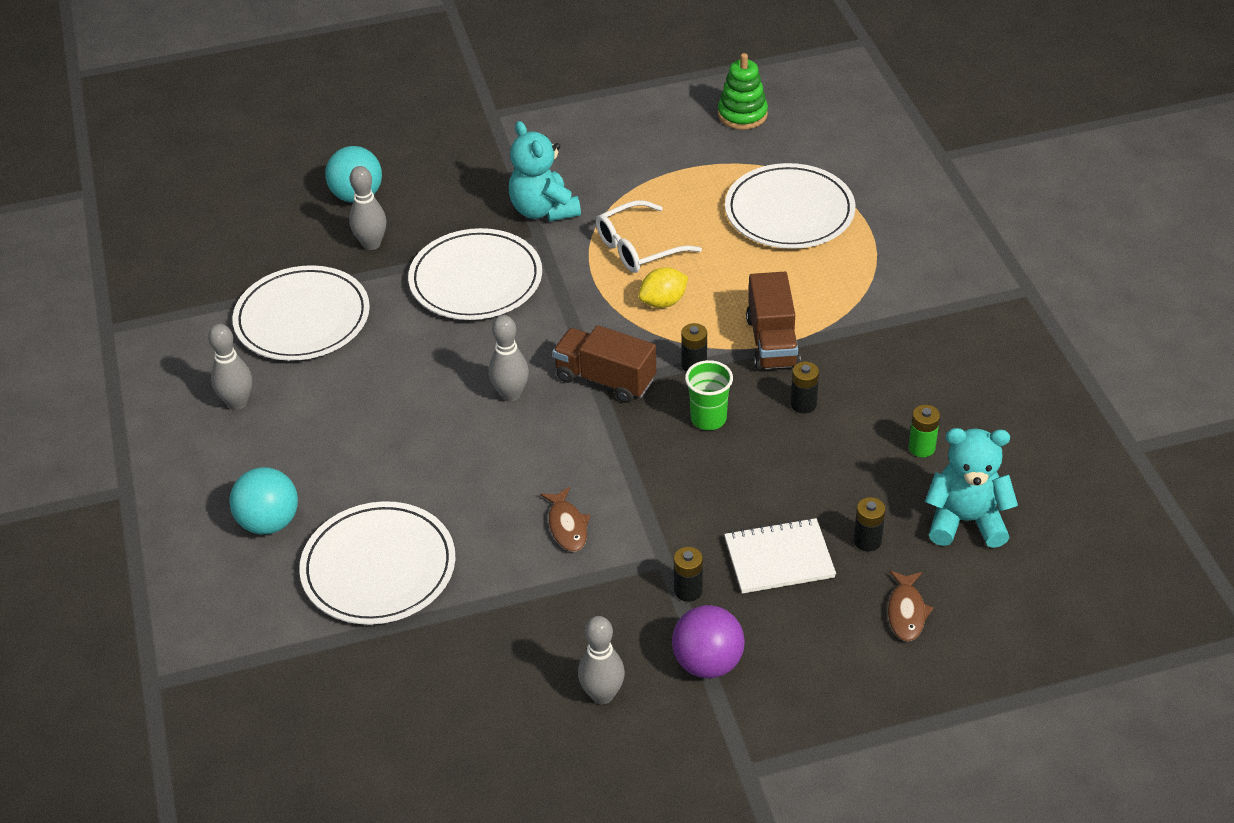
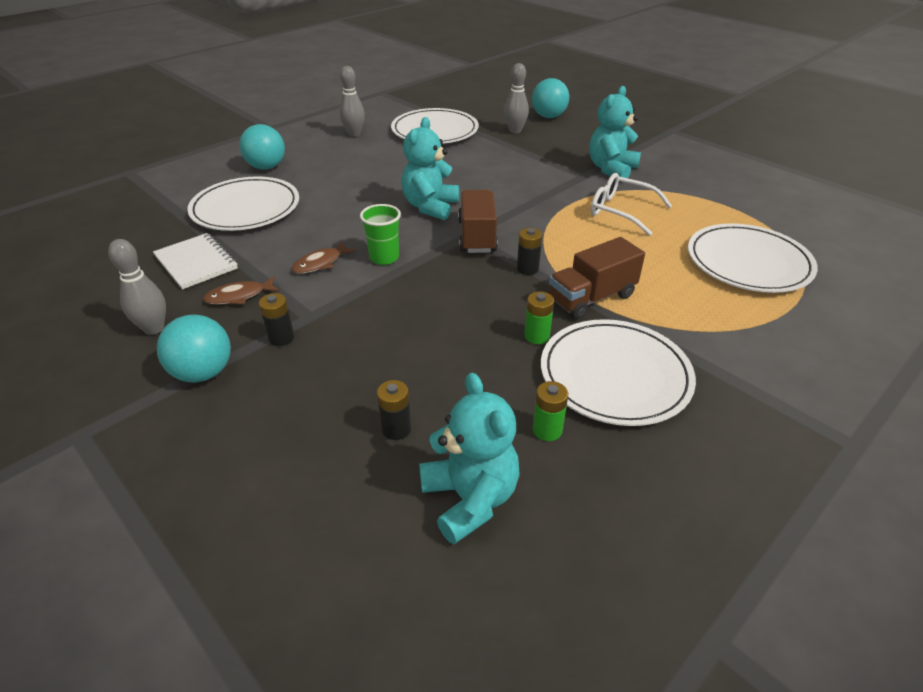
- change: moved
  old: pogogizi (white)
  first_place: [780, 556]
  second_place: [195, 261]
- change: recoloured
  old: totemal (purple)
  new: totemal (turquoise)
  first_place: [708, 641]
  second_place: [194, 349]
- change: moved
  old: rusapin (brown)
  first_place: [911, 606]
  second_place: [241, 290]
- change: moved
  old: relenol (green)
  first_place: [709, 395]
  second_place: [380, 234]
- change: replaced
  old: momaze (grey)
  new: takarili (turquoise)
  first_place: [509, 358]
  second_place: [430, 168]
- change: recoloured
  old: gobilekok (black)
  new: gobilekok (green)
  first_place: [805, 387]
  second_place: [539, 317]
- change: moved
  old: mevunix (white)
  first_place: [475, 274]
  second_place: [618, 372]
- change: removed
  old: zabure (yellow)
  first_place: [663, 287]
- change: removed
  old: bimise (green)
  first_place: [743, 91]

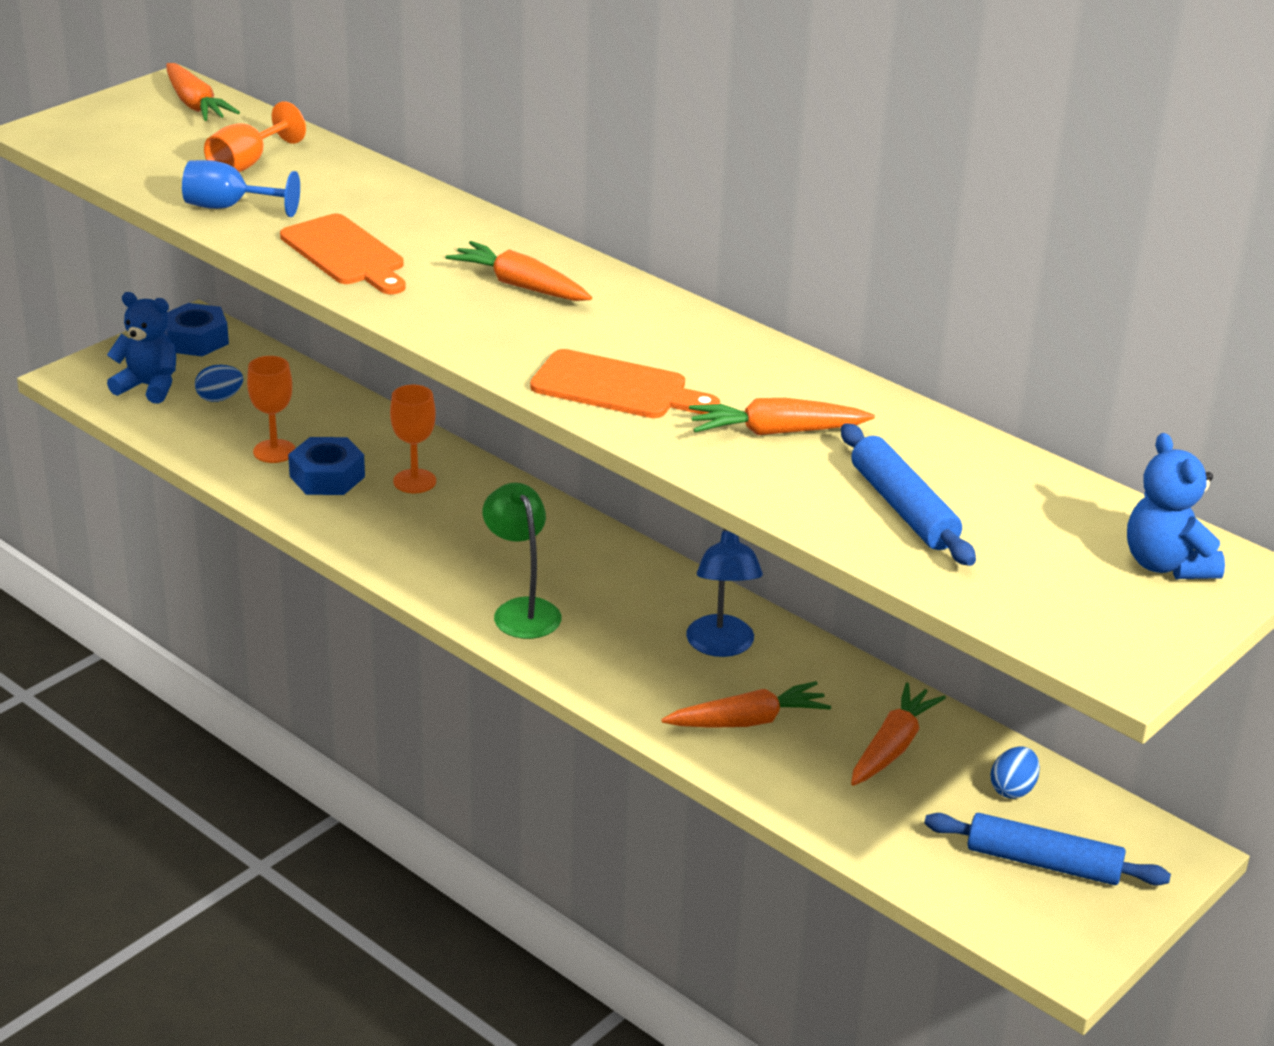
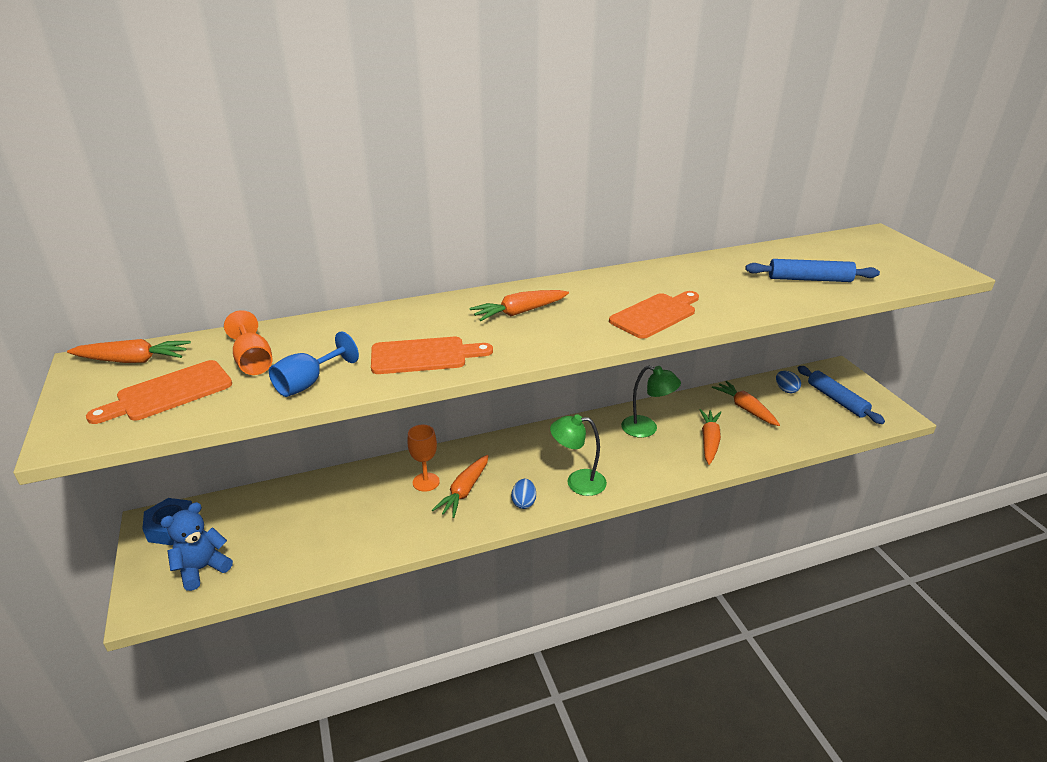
- change: added
  new: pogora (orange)
  second_place: [159, 392]
- change: moved
  old: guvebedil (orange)
  first_place: [782, 416]
  second_place: [460, 486]
- change: moved
  old: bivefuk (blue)
  first_place: [219, 383]
  second_place: [523, 494]
- change: recoloured
  old: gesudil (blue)
  new: gesudil (green)
  first_place: [724, 593]
  second_place: [651, 401]
- change: turned
  old: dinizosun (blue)
  first_place: [1047, 849]
  second_place: [841, 395]
  degrees: -75
- change: removed
  old: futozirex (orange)
  first_place: [271, 409]
- change: removed
  old: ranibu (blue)
  first_place: [326, 466]
- change: removed
  old: takarili (blue)
  first_place: [1176, 506]

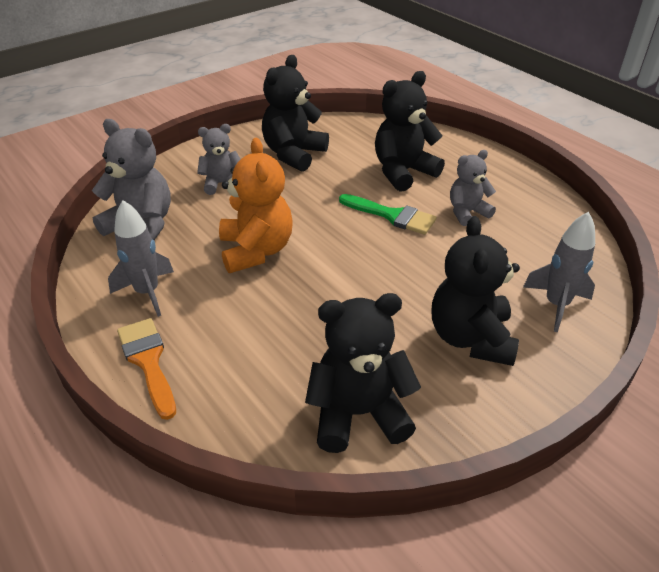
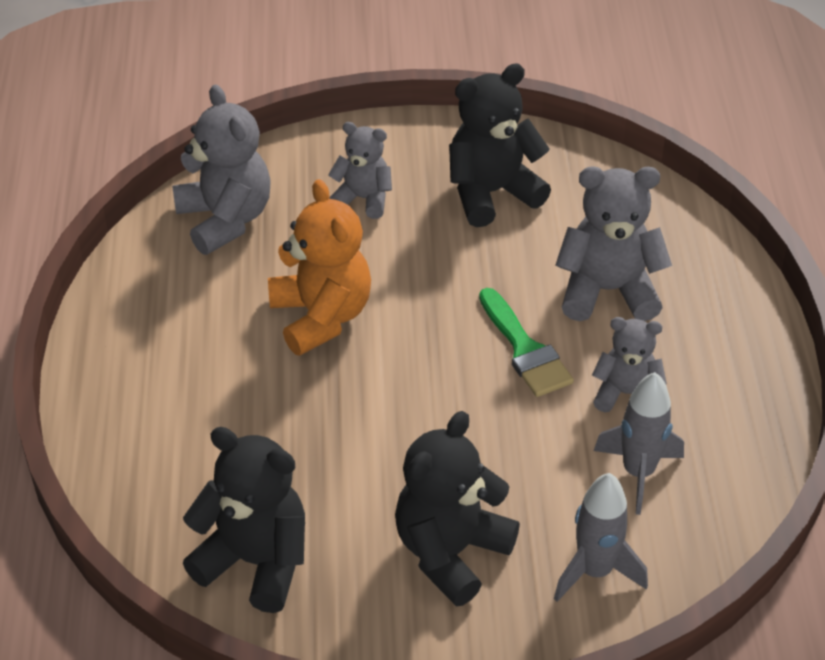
- change: turned
  old: takarili (orange)
  first_place: [256, 205]
  second_place: [319, 267]
  degrees: -45
- change: recoloured
  old: takarili (black)
  new: takarili (grey)
  first_place: [410, 131]
  second_place: [613, 243]
- change: moved
  old: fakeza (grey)
  first_place: [141, 258]
  second_place: [639, 443]
- change: removed
  old: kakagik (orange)
  first_place: [146, 369]

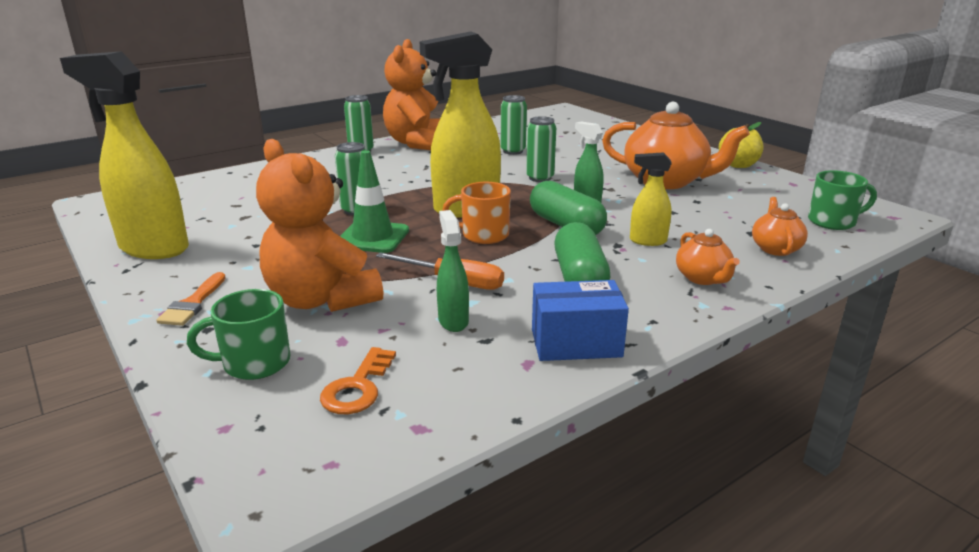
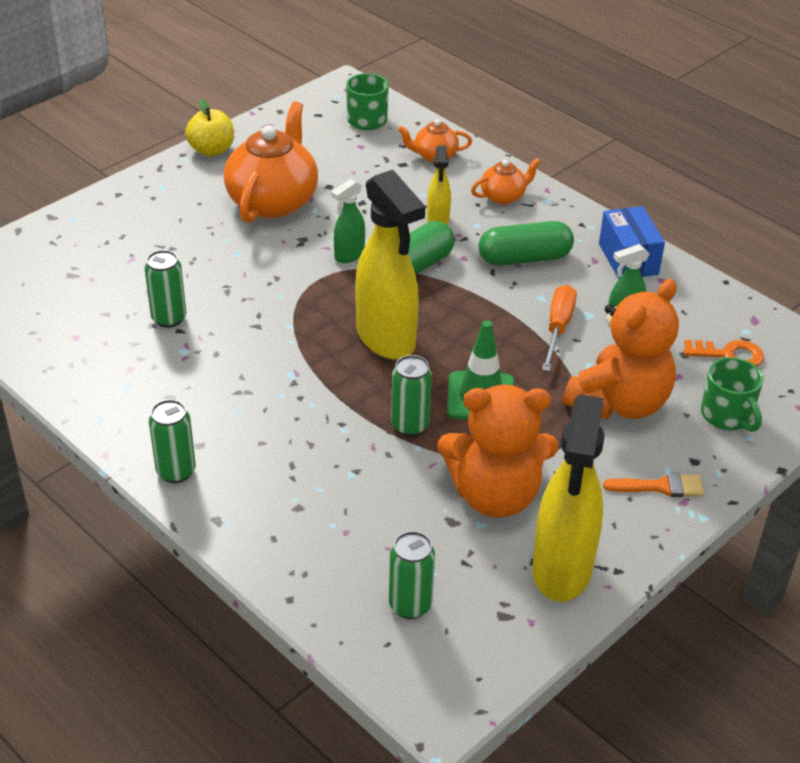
- change: moved
  old: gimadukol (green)
  first_place: [541, 149]
  second_place: [412, 575]
- change: moved
  old: takarili (orange)
  first_place: [411, 94]
  second_place: [498, 451]
- change: removed
  old: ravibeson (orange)
  first_place: [476, 213]

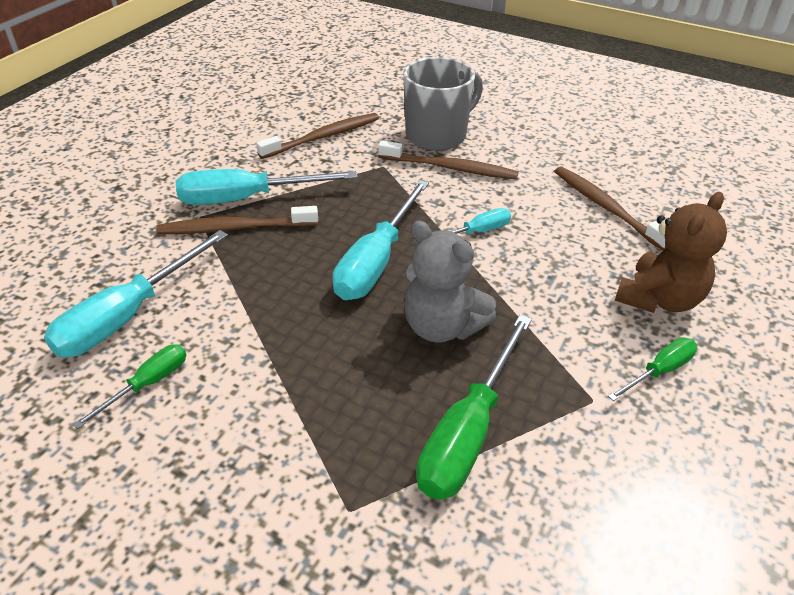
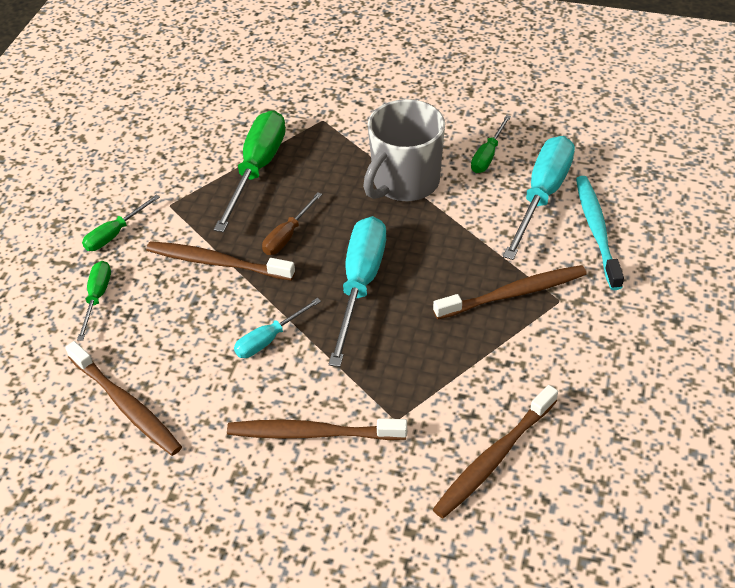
- change: replaced
  old: takarili (brown)
  new: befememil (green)
  first_place: [671, 252]
  second_place: [94, 301]
- change: added
  new: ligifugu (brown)
  second_place: [220, 261]
- change: replaced
  old: takarili (grey)
  new: befememil (brown)
  first_place: [450, 282]
  second_place: [292, 223]
- change: moved
  old: ravibeson (grey)
  first_place: [443, 104]
  second_place: [404, 150]
- change: added
  new: ligifugu (turquoise)
  second_place: [600, 233]
- change: removed
  old: befememil (turquoise)
  first_place: [267, 187]

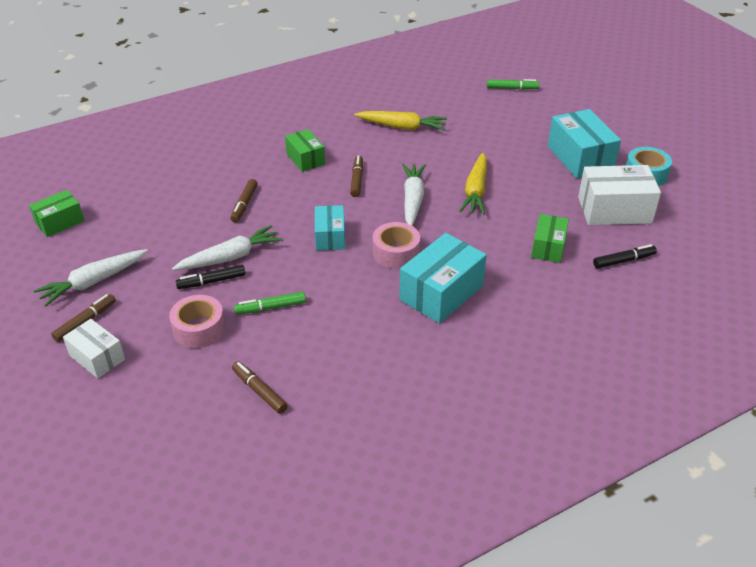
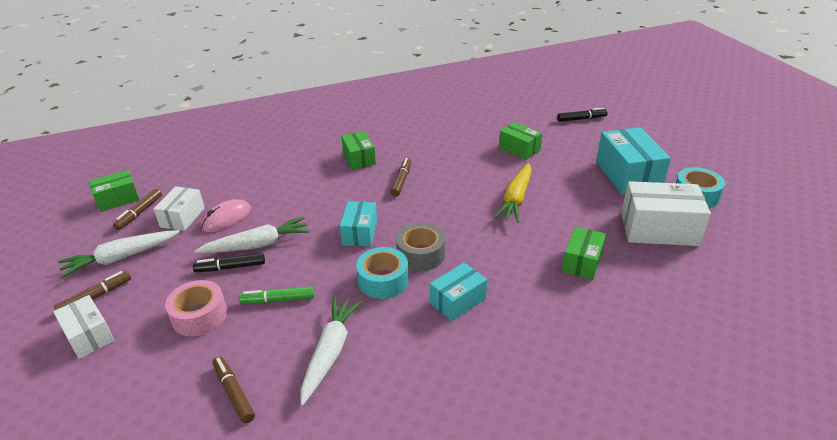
- change: moved
  old: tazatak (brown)
  first_place: [244, 200]
  second_place: [137, 209]
- change: added
  new: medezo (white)
  second_place: [179, 208]
- change: added
  new: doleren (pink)
  second_place: [226, 215]
- change: moved
  old: guvebedil (white)
  first_place: [414, 194]
  second_place: [331, 351]
- change: added
  new: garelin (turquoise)
  second_place: [382, 273]
- change: recoloured
  old: garelin (pink)
  new: garelin (grey)
  first_place: [396, 245]
  second_place: [420, 247]
- change: resized
  old: medezo (turquoise)
  first_place: [443, 278]
  second_place: [458, 292]
  factor: 0.61
- change: added
  new: medezo (green)
  second_place: [520, 141]
- change: moved
  old: tazatak (black)
  first_place: [625, 256]
  second_place: [582, 115]
- change: removed
  old: guvebedil (yellow)
  first_place: [400, 120]
- change: removed
  old: tazatak (green)
  first_place: [513, 84]

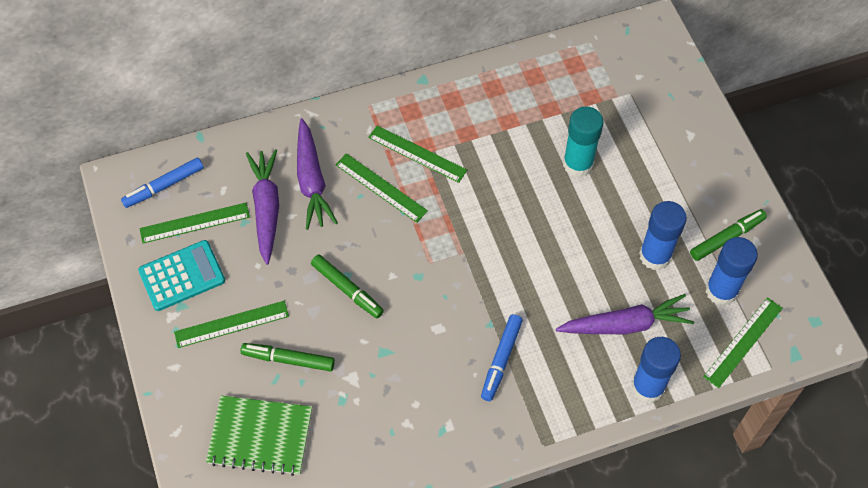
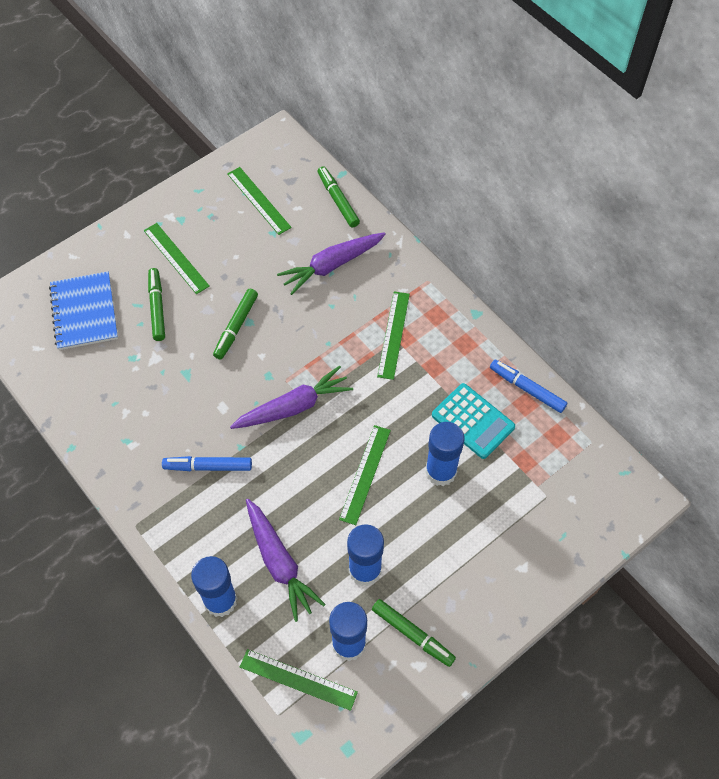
- change: recoloured
  old: pogogizi (green)
  new: pogogizi (blue)
  first_place: [259, 436]
  second_place: [83, 310]
- change: moved
  old: guvebedil (purple)
  first_place: [262, 207]
  second_place: [291, 397]
- change: added
  new: tazatak (green)
  second_place: [338, 197]
- change: moved
  old: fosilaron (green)
  first_place: [381, 188]
  second_place: [365, 475]
- change: recoloured
  old: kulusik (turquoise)
  new: kulusik (blue)
  first_place: [583, 141]
  second_place: [444, 454]
- change: moved
  old: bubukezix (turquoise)
  first_place: [181, 275]
  second_place: [473, 421]
- change: moved
  old: tazatak (blue)
  first_place: [162, 182]
  second_place: [528, 386]

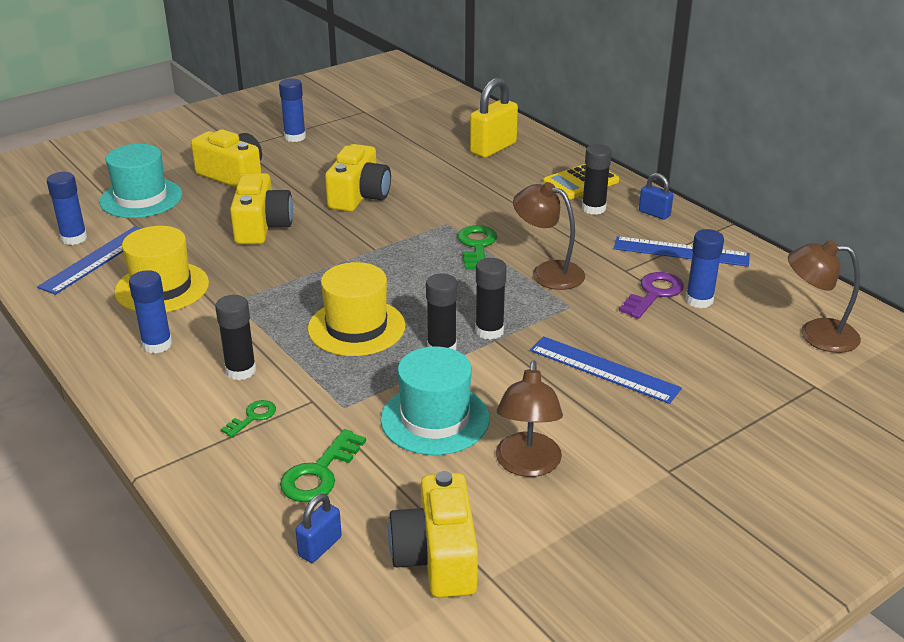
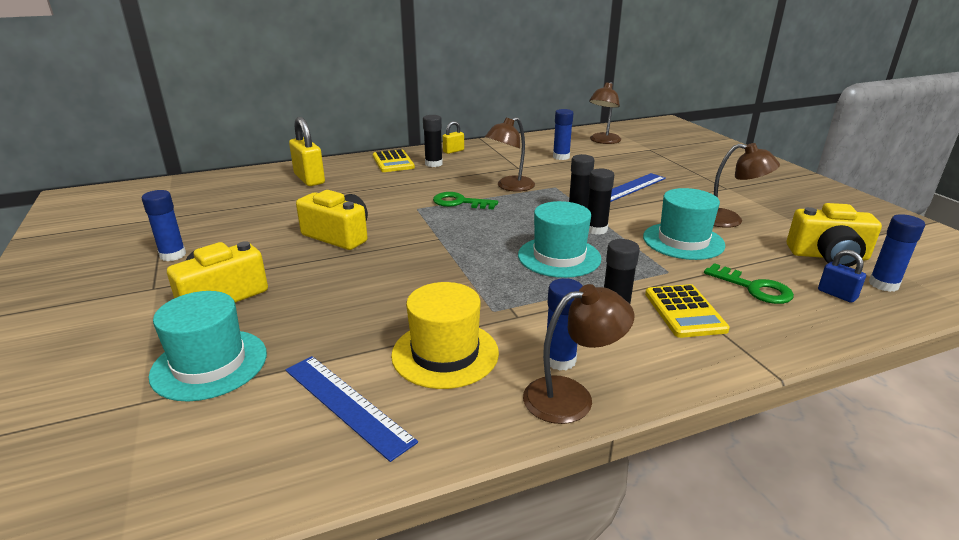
- change: recoloured
  old: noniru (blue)
  new: noniru (yellow)
  first_place: [656, 196]
  second_place: [453, 137]
- change: recoloured
  old: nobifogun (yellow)
  new: nobifogun (turquoise)
  first_place: [356, 309]
  second_place: [559, 239]
- change: added
  new: gesudil (brown)
  second_place: [578, 354]
- change: replaced
  old: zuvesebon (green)
  new: bubukezix (yellow)
  first_place: [248, 418]
  second_place: [687, 311]
- change: moved
  old: kulusik (blue)
  first_place: [67, 208]
  second_place: [896, 253]
- change: removed
  old: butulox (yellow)
  first_place: [261, 208]
- change: removed
  old: fosilaron (blue)
  first_place: [682, 251]
- change: removed
  old: zuvesebon (purple)
  first_place: [651, 295]

